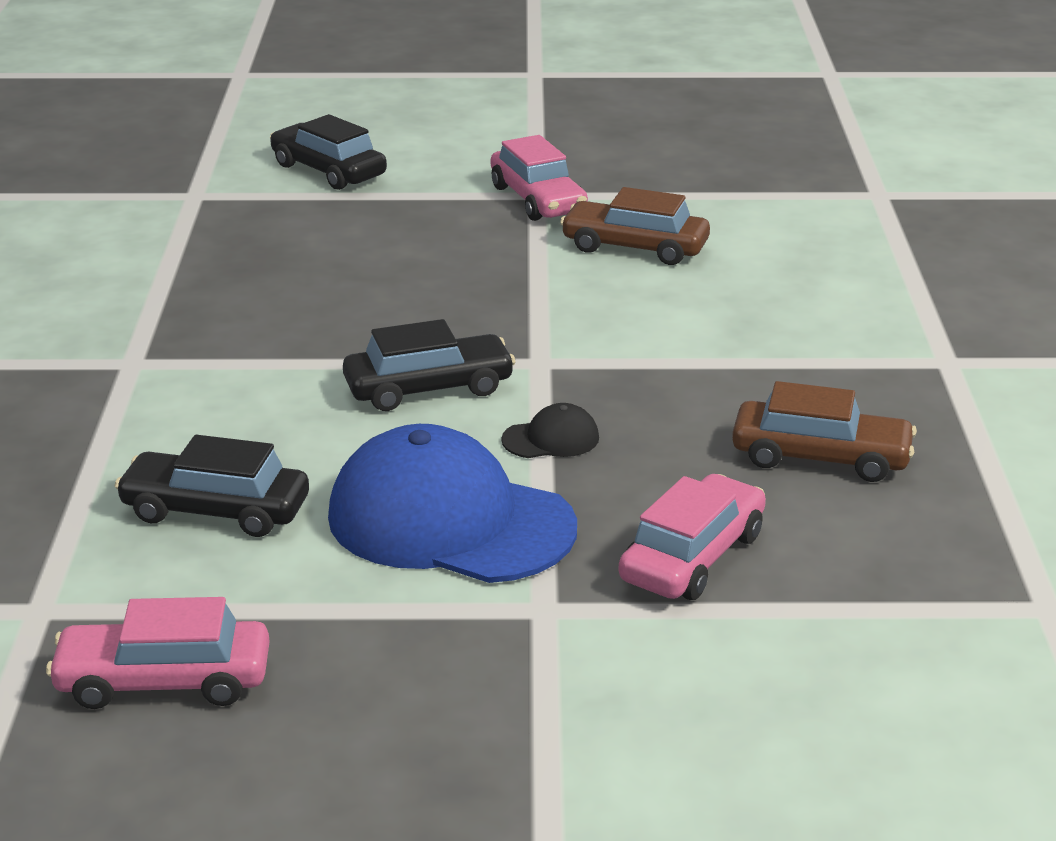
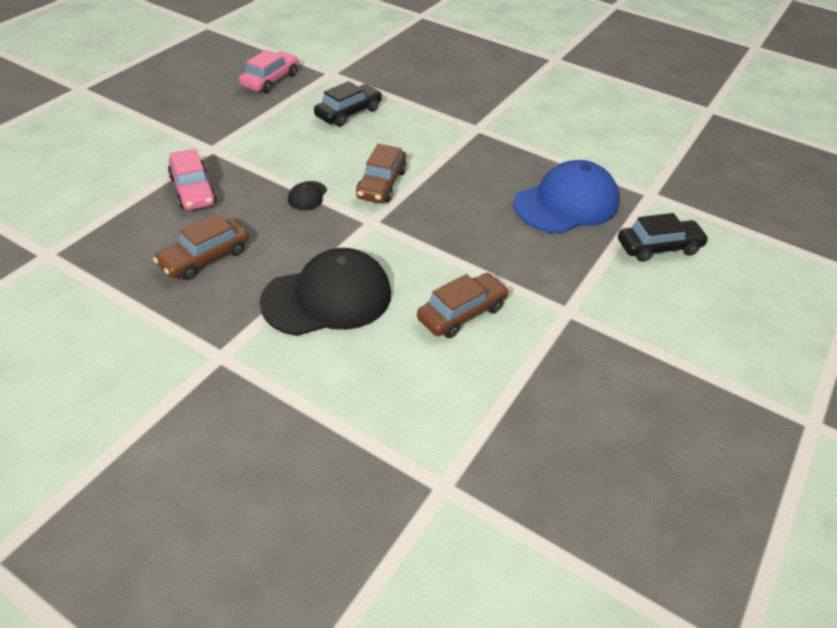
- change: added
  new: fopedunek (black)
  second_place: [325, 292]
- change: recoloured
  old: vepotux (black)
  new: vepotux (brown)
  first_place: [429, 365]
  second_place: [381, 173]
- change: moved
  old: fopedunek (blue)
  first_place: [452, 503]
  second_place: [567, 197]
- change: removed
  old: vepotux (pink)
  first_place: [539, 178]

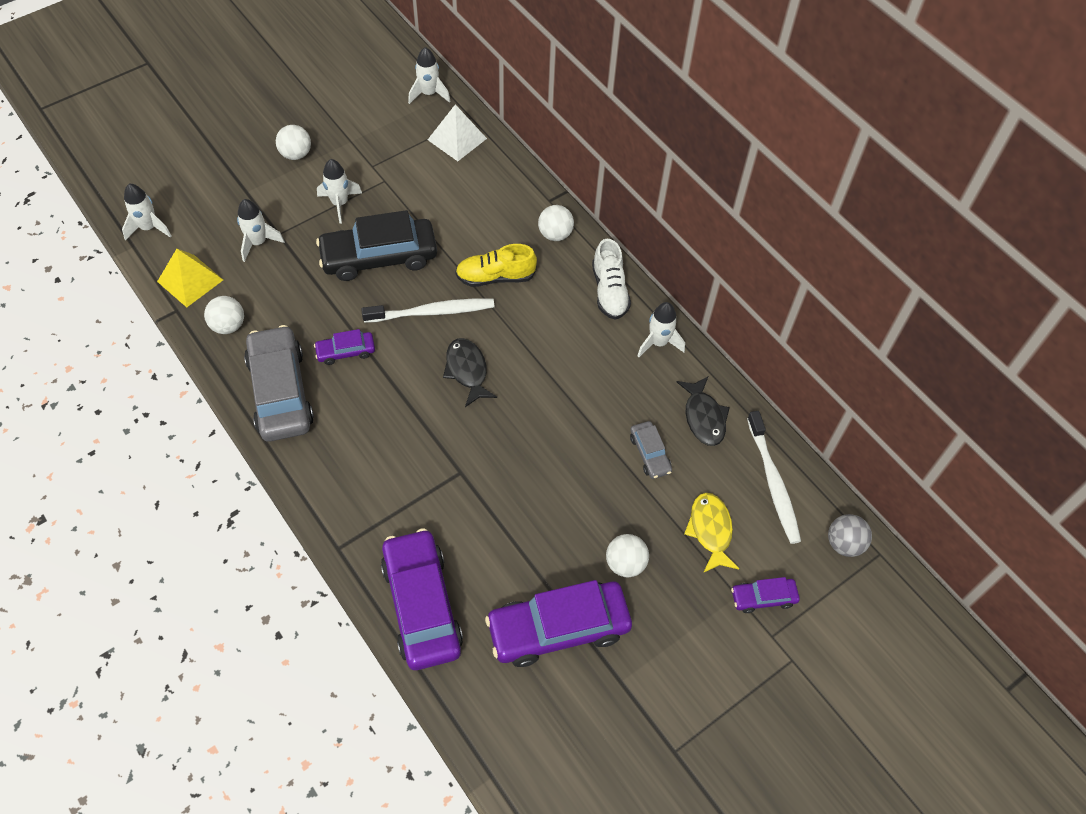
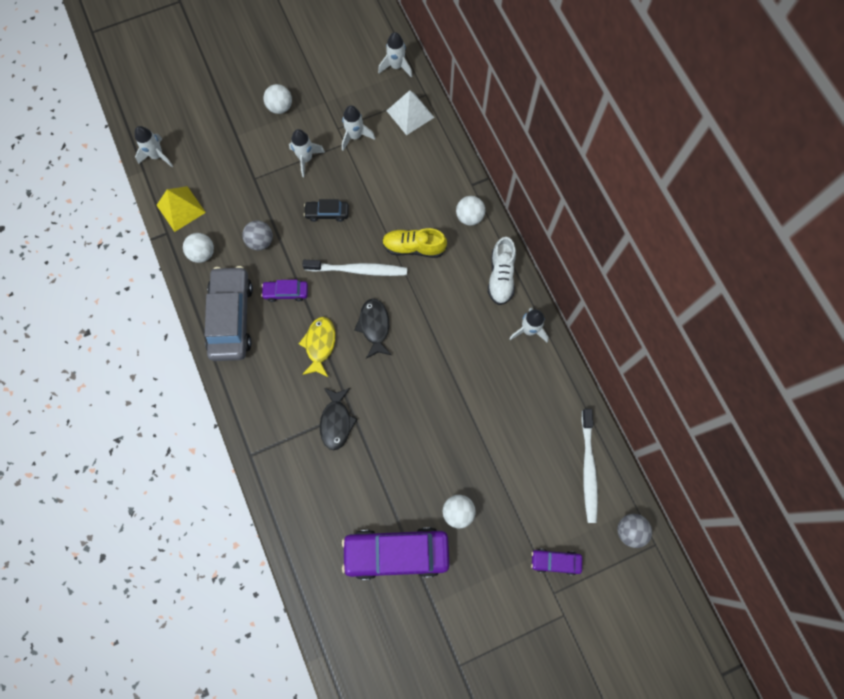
- change: added
  new: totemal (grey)
  second_place: [257, 236]
- change: moved
  old: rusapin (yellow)
  first_place: [711, 533]
  second_place: [317, 347]
- change: resized
  old: vepotux (black)
  first_place: [376, 245]
  second_place: [326, 210]
  factor: 0.48
- change: moved
  old: rusapin (black)
  first_place: [703, 411]
  second_place: [338, 419]
- change: moved
  old: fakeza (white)
  first_place: [261, 230]
  second_place: [358, 128]
- change: removed
  old: vepotux (purple)
  first_place: [422, 599]
- change: removed
  old: vepotux (grey)
  first_place: [651, 450]

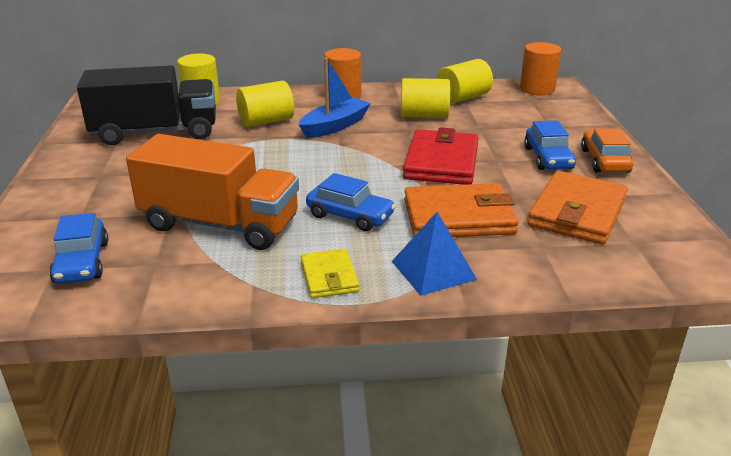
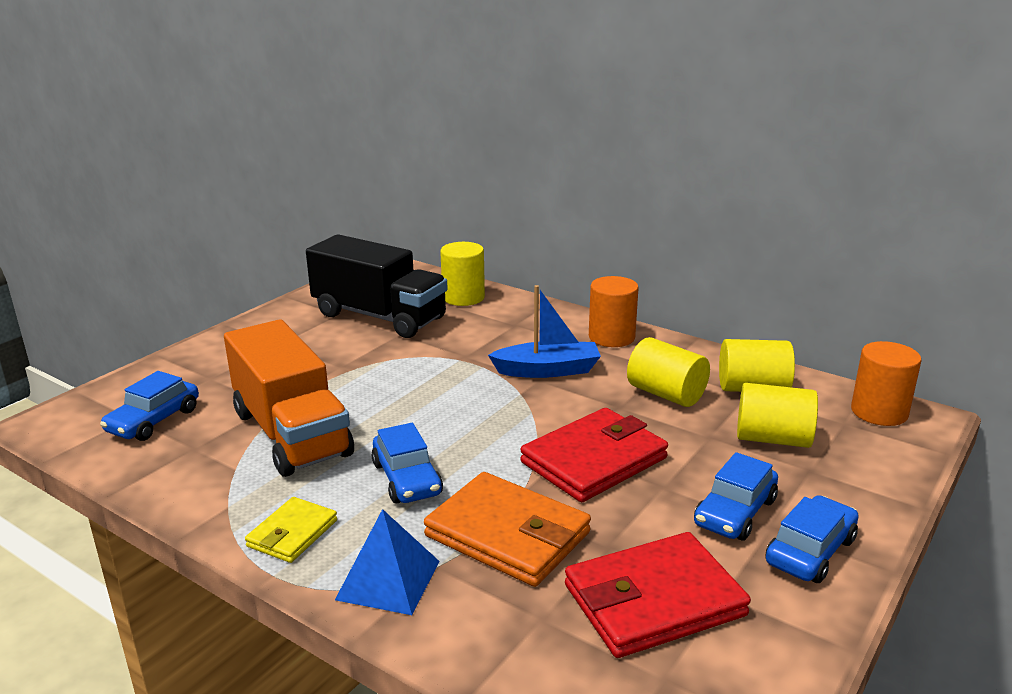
- change: recoloured
  old: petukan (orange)
  new: petukan (red)
  first_place: [578, 207]
  second_place: [658, 595]
- change: moved
  old: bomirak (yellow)
  first_place: [265, 104]
  second_place: [777, 415]
- change: recoloured
  old: vepotux (orange)
  new: vepotux (blue)
  first_place: [607, 151]
  second_place: [812, 539]

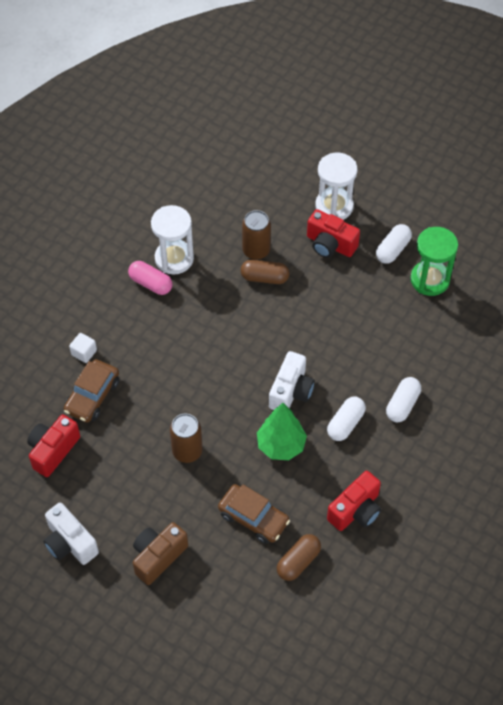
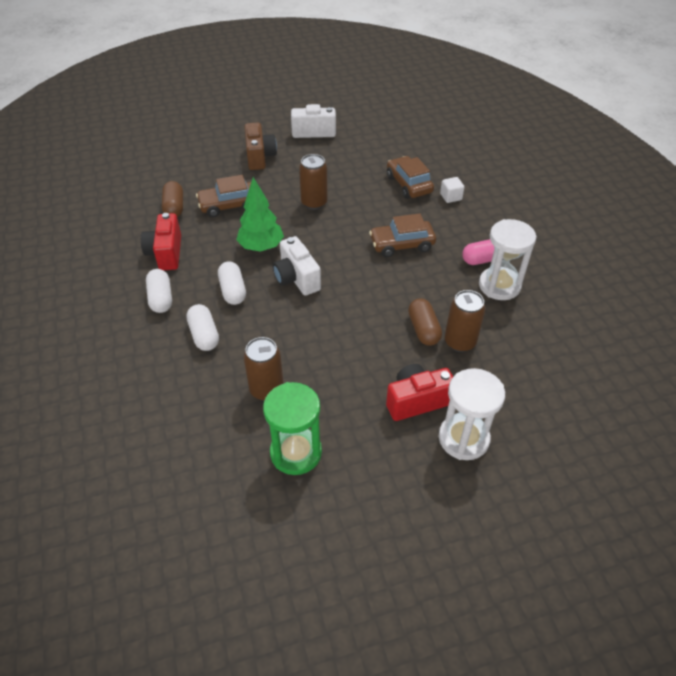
- change: moved
  old: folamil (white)
  first_place: [394, 244]
  second_place: [159, 291]
- change: added
  new: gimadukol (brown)
  second_place: [264, 369]
- change: added
  new: vepotux (brown)
  second_place: [402, 235]
- change: turned
  old: folamil (brown)
  first_place: [265, 272]
  second_place: [425, 322]
  degrees: -60
- change: removed
  old: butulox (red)
  first_place: [53, 446]

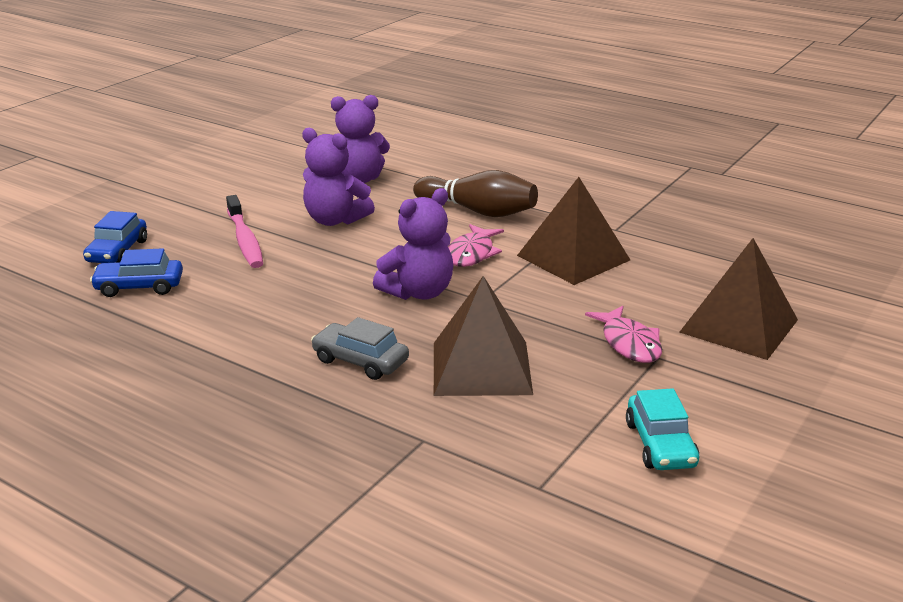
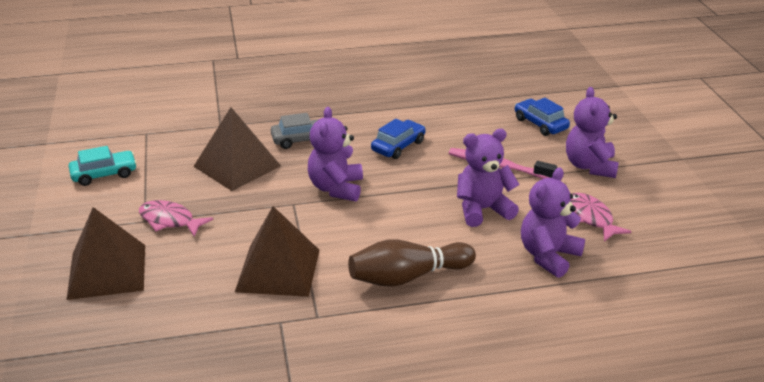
- change: turned
  old: vepotux (turquoise)
  first_place: [663, 429]
  second_place: [103, 166]
  degrees: 120
- change: moved
  old: vepotux (blue)
  first_place: [136, 272]
  second_place: [398, 139]
- change: added
  new: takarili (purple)
  second_place: [592, 132]
- change: moved
  old: rusapin (pink)
  first_place: [476, 245]
  second_place: [601, 217]

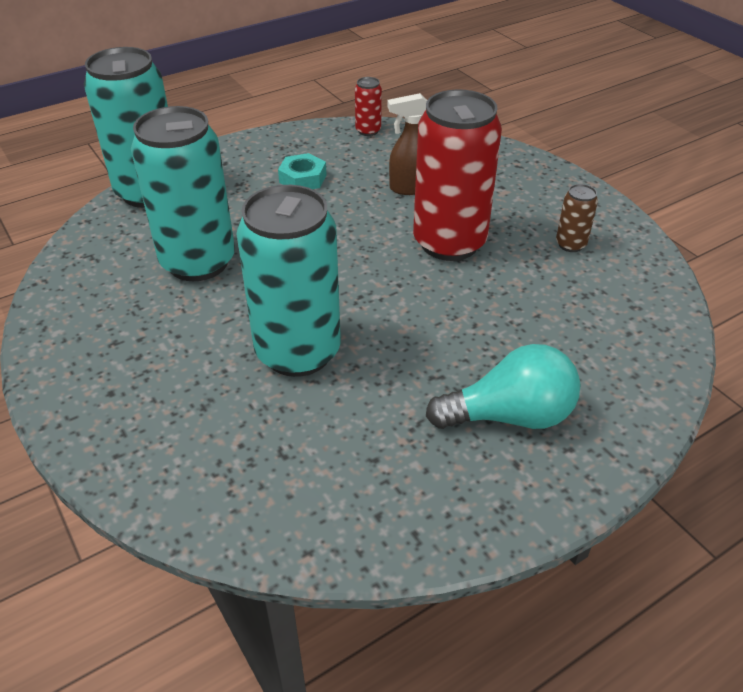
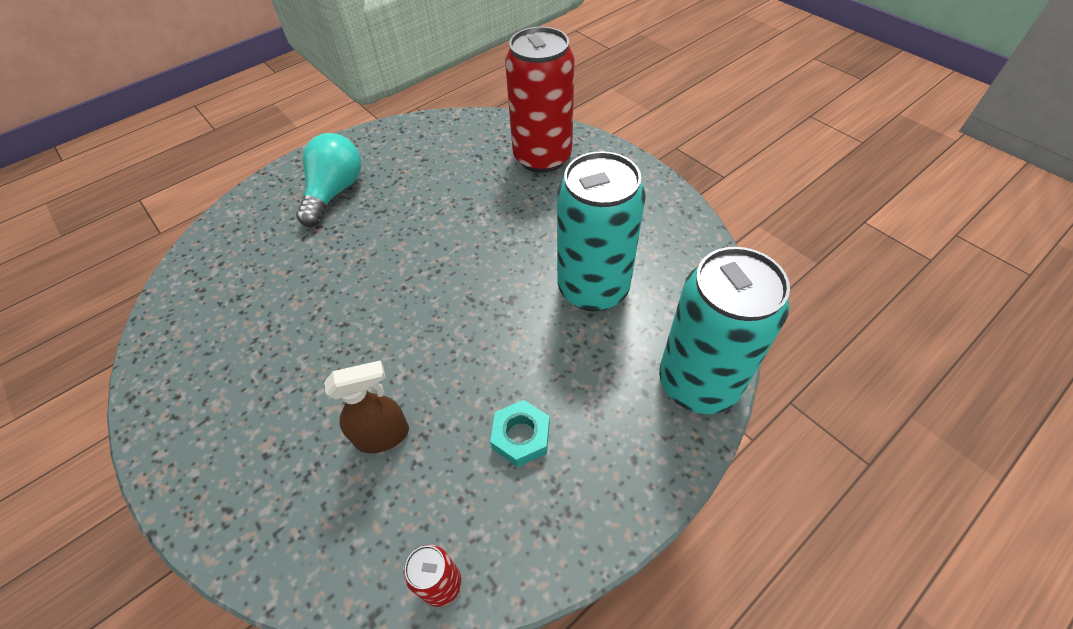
- change: turned
  old: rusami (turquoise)
  first_place: [503, 386]
  second_place: [328, 180]
  degrees: 120
- change: moved
  old: gimadukol (red)
  first_place: [457, 175]
  second_place: [540, 99]
- change: removed
  old: gimadukol (turquoise)
  first_place: [289, 281]
- change: removed
  old: gimadukol (brown)
  first_place: [577, 218]

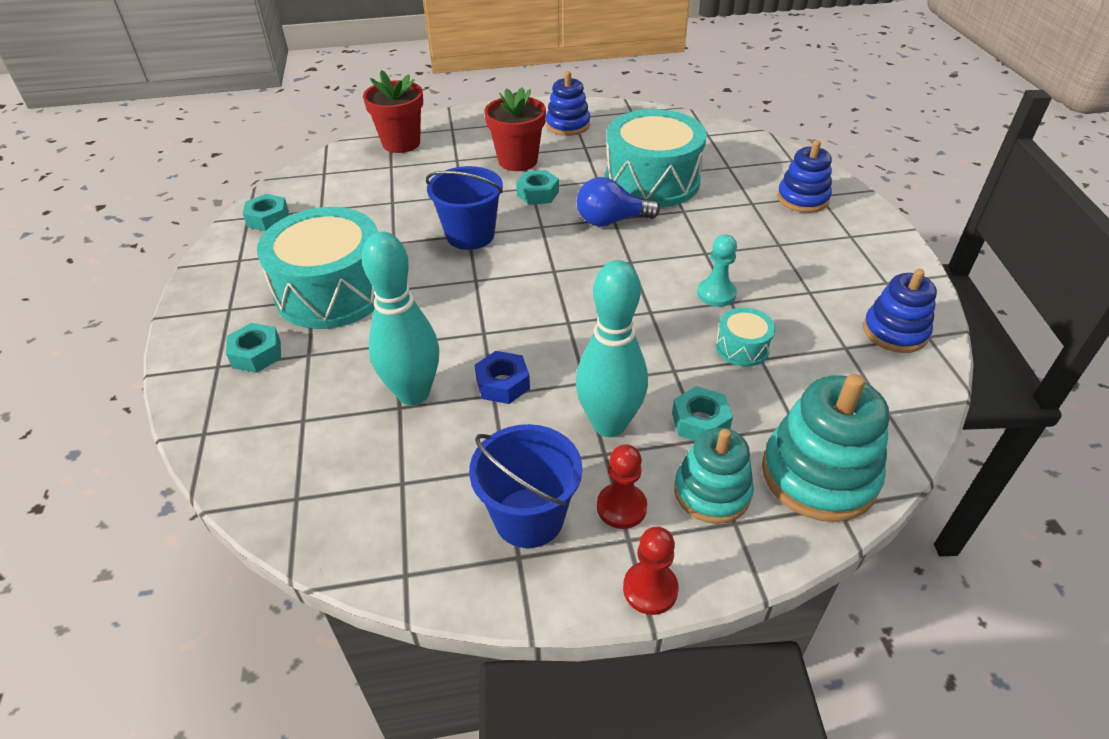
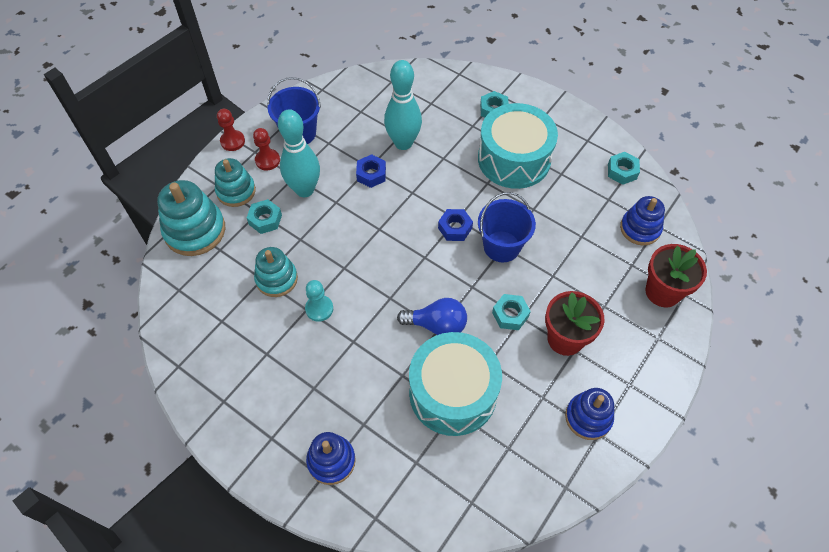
- change: replaced
  old: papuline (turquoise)
  new: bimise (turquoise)
  first_place: [745, 337]
  second_place: [276, 272]
- change: turned
  old: rusami (blue)
  first_place: [618, 202]
  second_place: [432, 316]
  degrees: 60
- change: added
  new: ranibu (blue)
  second_place: [455, 225]
- change: moved
  old: bimise (blue)
  first_place: [900, 311]
  second_place: [642, 220]

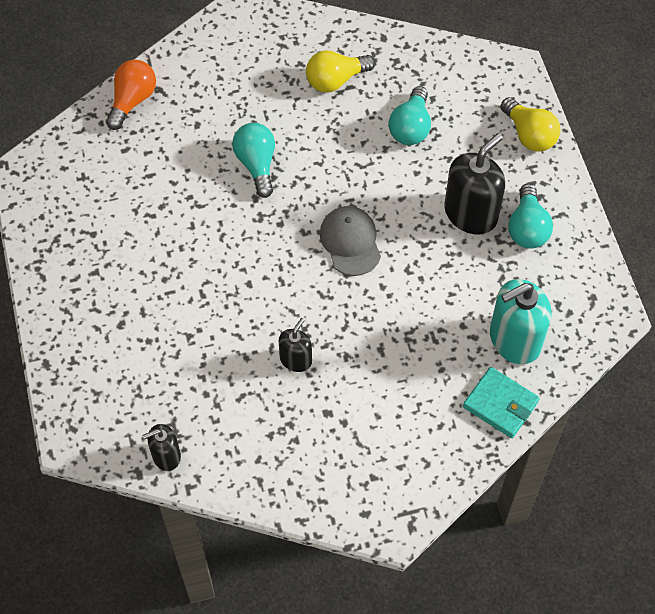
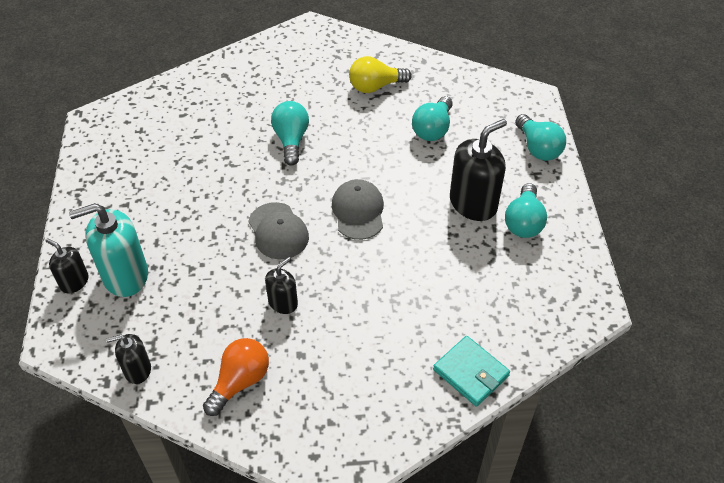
- change: added
  new: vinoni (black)
  second_place: [67, 265]
- change: moved
  old: vinoni (turquoise)
  first_place: [521, 321]
  second_place: [108, 250]
- change: moved
  old: rusami (orange)
  first_place: [131, 95]
  second_place: [236, 377]
- change: added
  new: fopedunek (grey)
  second_place: [278, 230]
- change: recoloured
  old: rusami (yellow)
  new: rusami (turquoise)
  first_place: [530, 124]
  second_place: [540, 137]

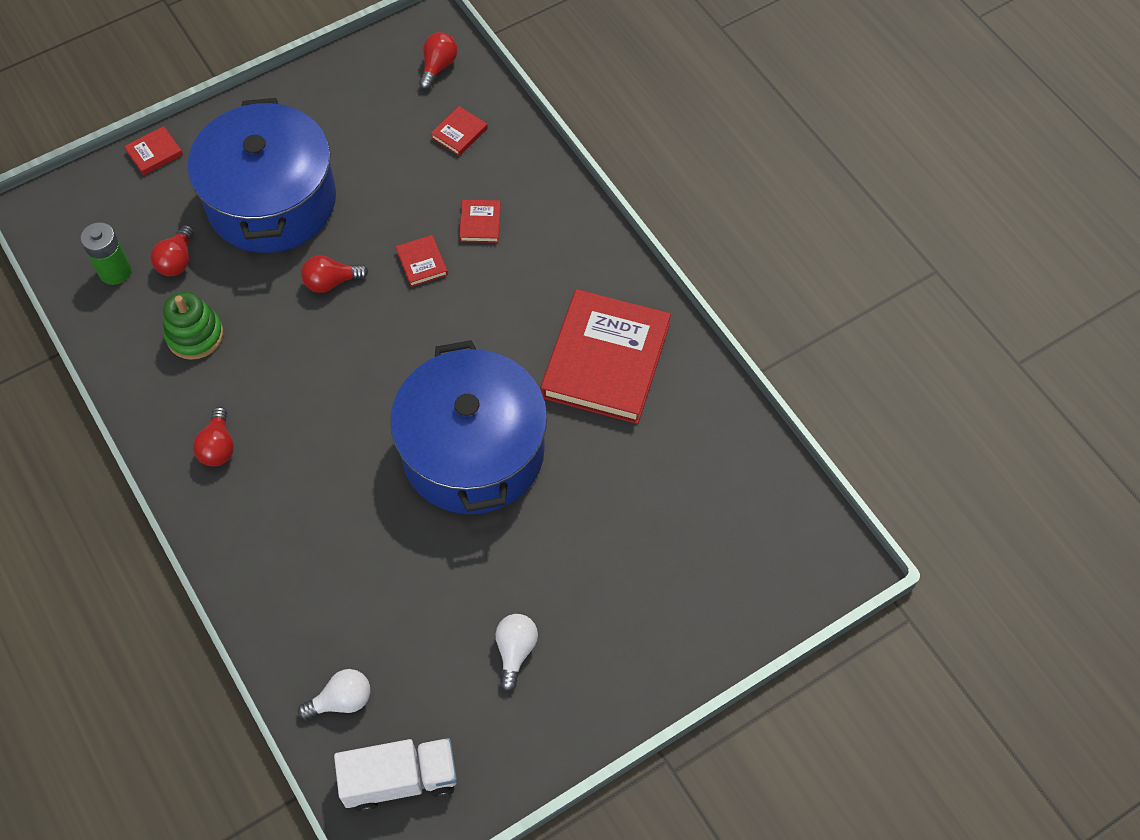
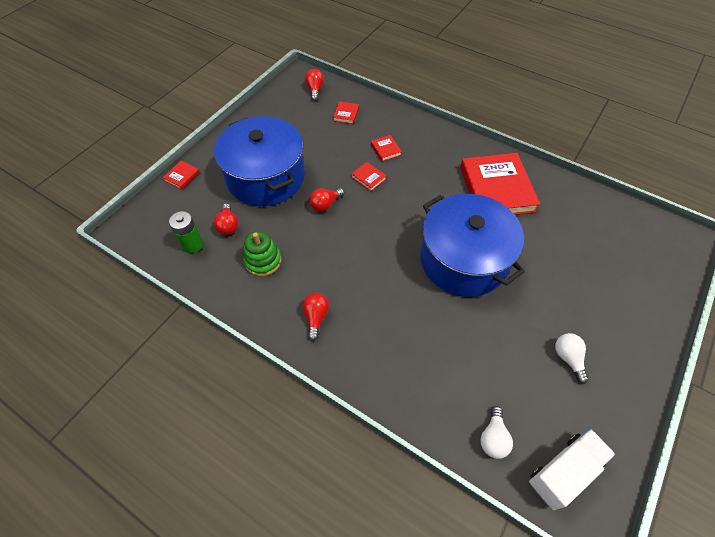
- change: turned
  old: rusami (red)
  first_place: [213, 436]
  second_place: [315, 317]
  degrees: -150
- change: turned
  old: rusami (white)
  first_place: [334, 694]
  second_place: [497, 432]
  degrees: 150

